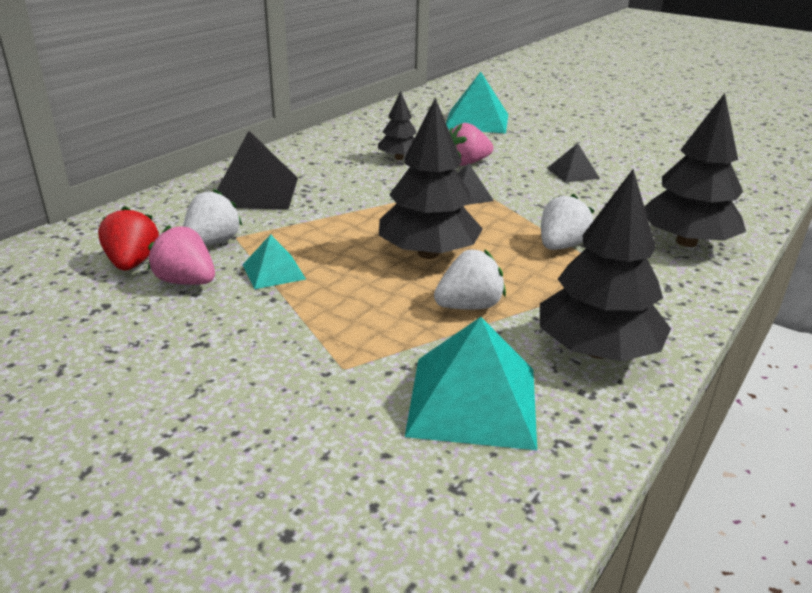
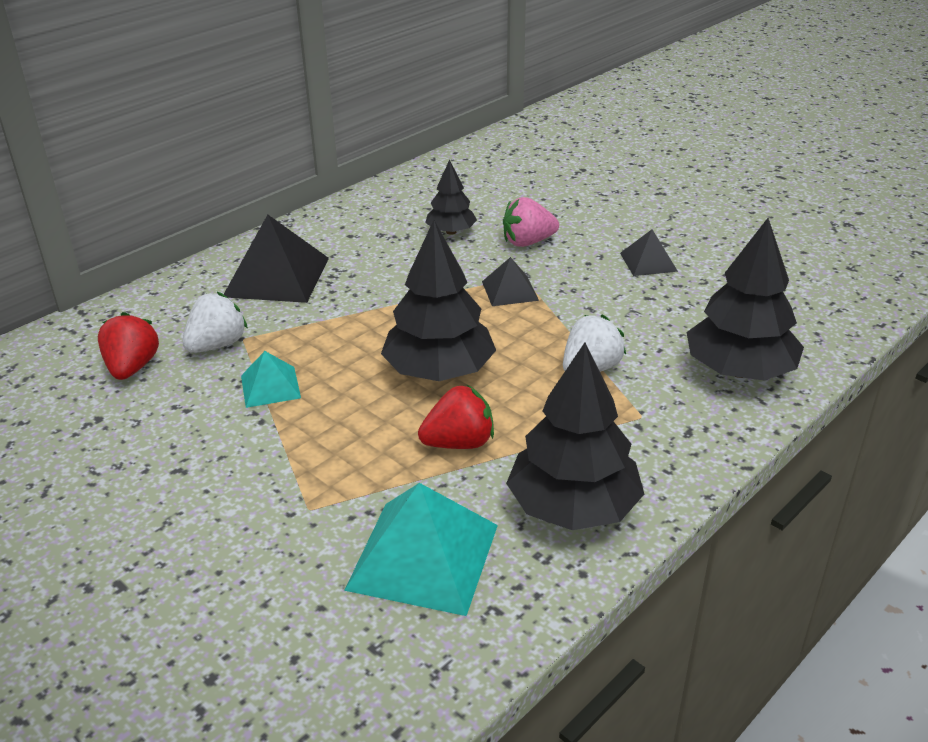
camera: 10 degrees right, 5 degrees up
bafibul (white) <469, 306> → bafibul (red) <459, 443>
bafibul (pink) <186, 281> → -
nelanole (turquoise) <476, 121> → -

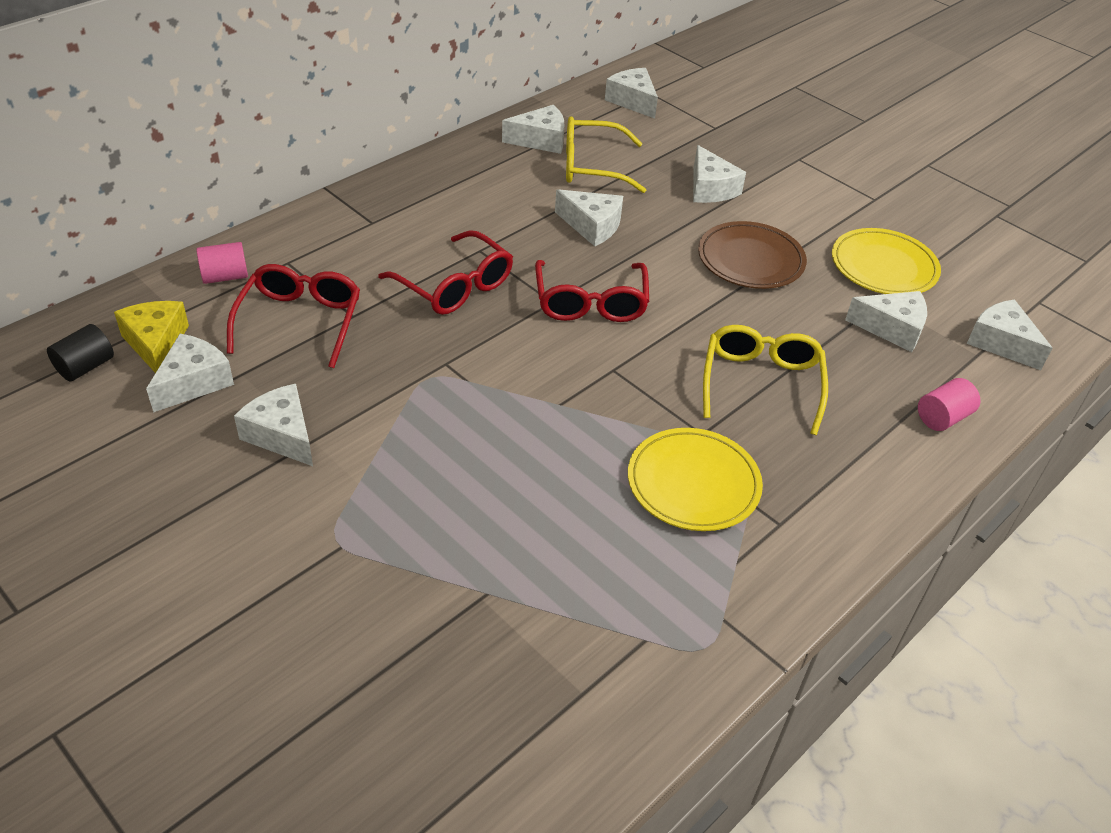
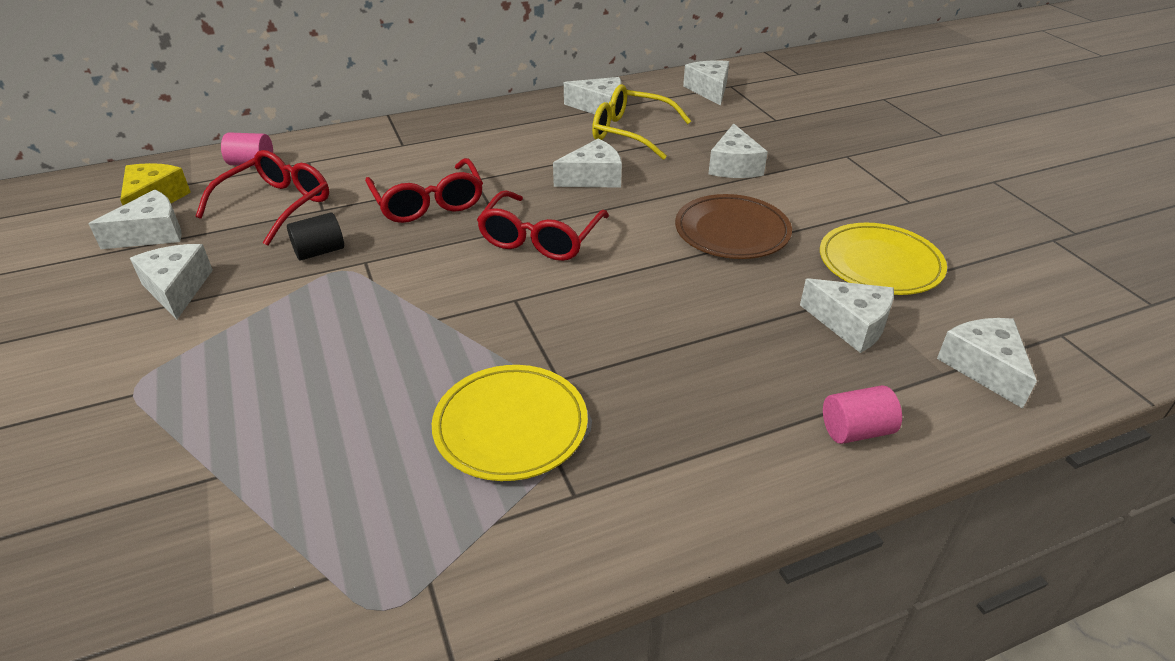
camera: 25 degrees right, 5 degrees down
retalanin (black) <85, 367> → retalanin (black) <319, 251>, move
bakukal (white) <592, 226> → bakukal (white) <593, 178>, 75 degrees counterclockwise
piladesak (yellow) <761, 383> → -

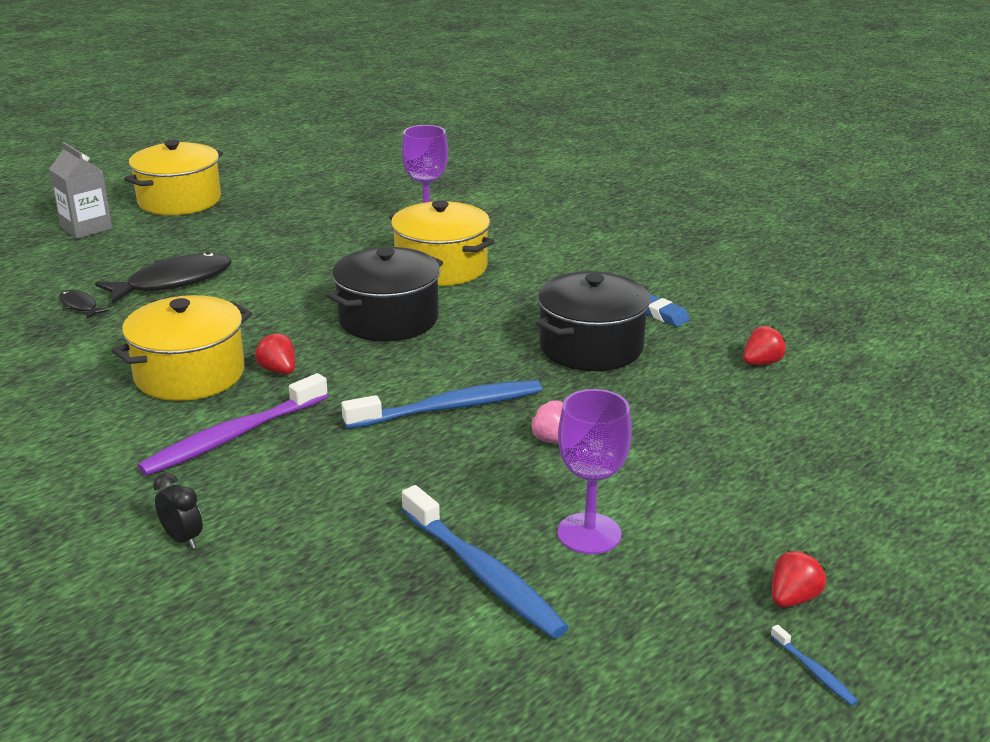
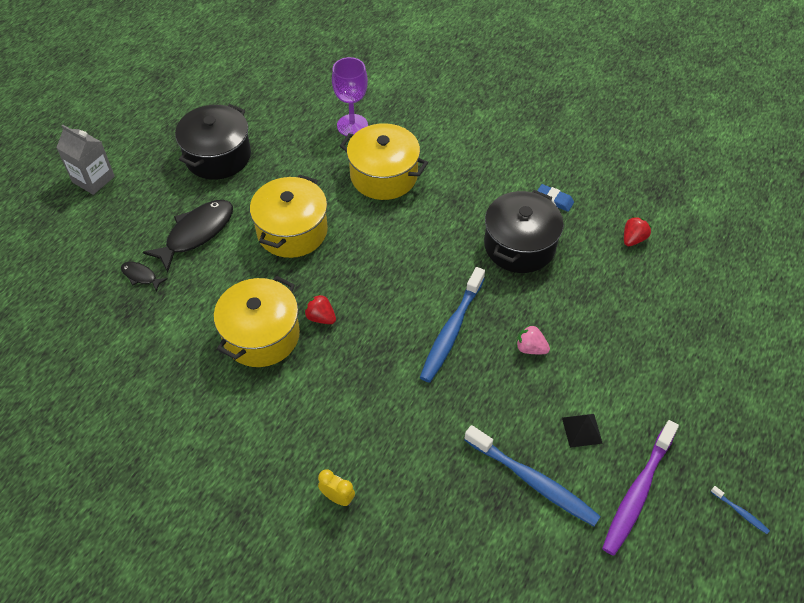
camera: 15 degrees left, 25 degrees up
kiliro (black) <388, 319> → kiliro (black) <218, 156>, move
kiliro (yellow) <179, 200> → kiliro (yellow) <292, 231>, move
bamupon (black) <182, 539> → bamupon (yellow) <337, 497>
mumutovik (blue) <449, 408> → mumutovik (blue) <451, 331>, 150 degrees clockwise
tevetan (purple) <589, 534> → nelanole (black) <582, 430>
mumutovik (purple) <233, 436> → mumutovik (purple) <637, 493>, move
bafibul (red) <793, 598> → -

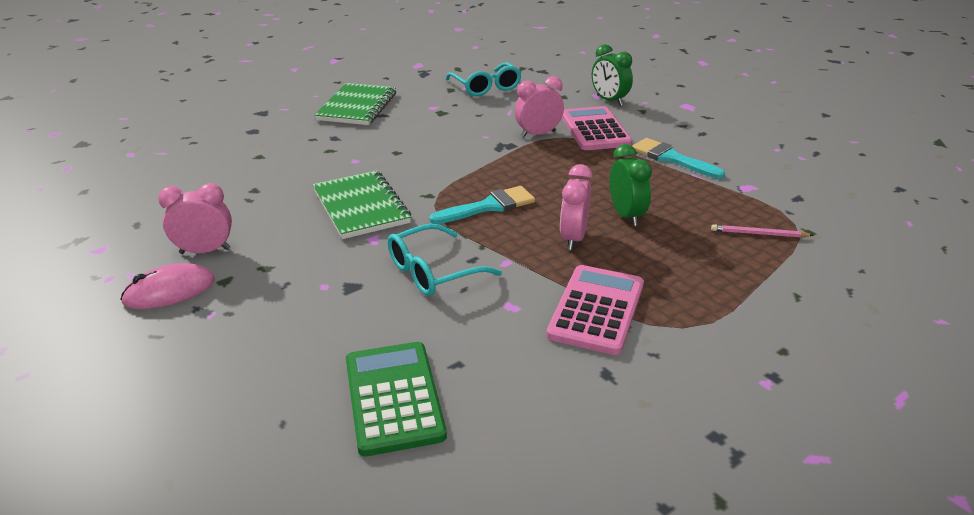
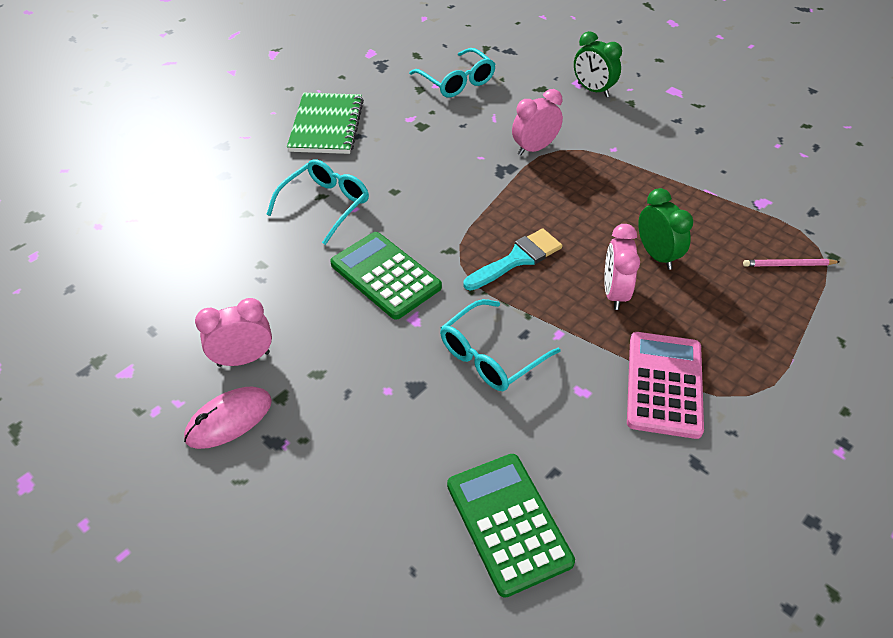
camera: 10 degrees left, 15 degrees up
- → piladesak (turquoise) <325, 205>
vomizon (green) <361, 207> → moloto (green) <385, 276>
moloto (pink) <595, 130> → -
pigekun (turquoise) <671, 158> → -

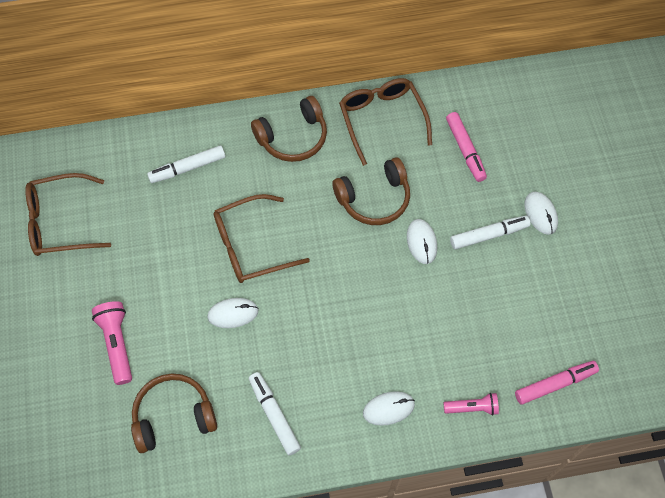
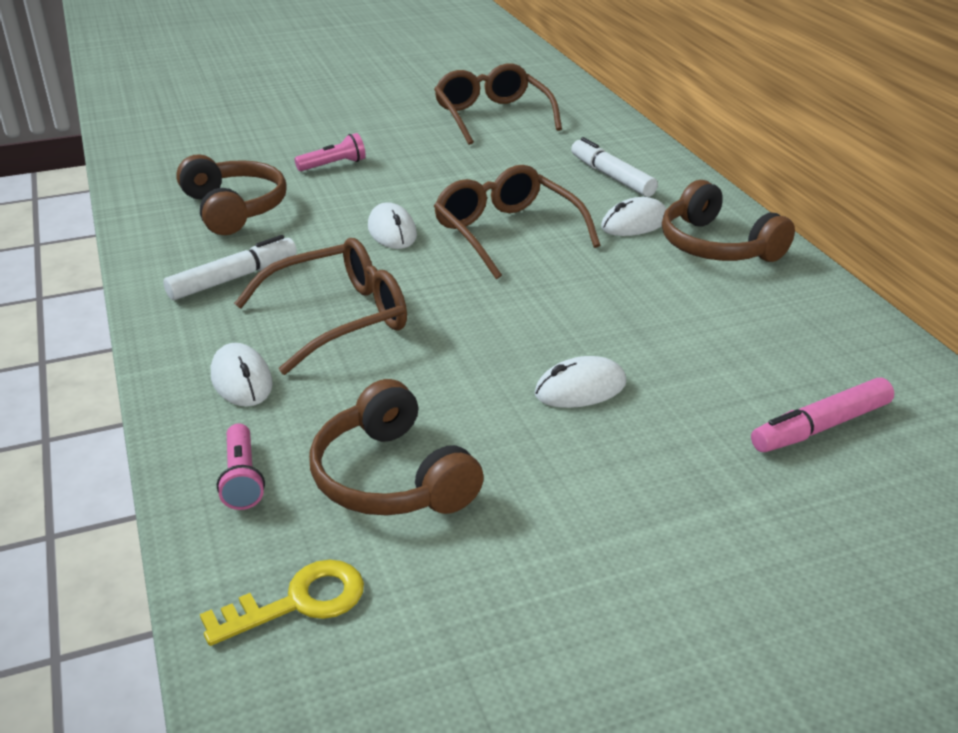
camera: 80 degrees right, 30 degrees down
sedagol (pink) <555, 384> → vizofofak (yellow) <297, 602>
piladesak (brown) <382, 119> → piladesak (brown) <339, 318>, move
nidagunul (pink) <117, 344> → nidagunul (pink) <333, 165>, x0.65
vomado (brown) <374, 199> → vomado (brown) <391, 478>, move
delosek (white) <540, 214> → delosek (white) <634, 223>, move
sedagol (white) <489, 235> → -

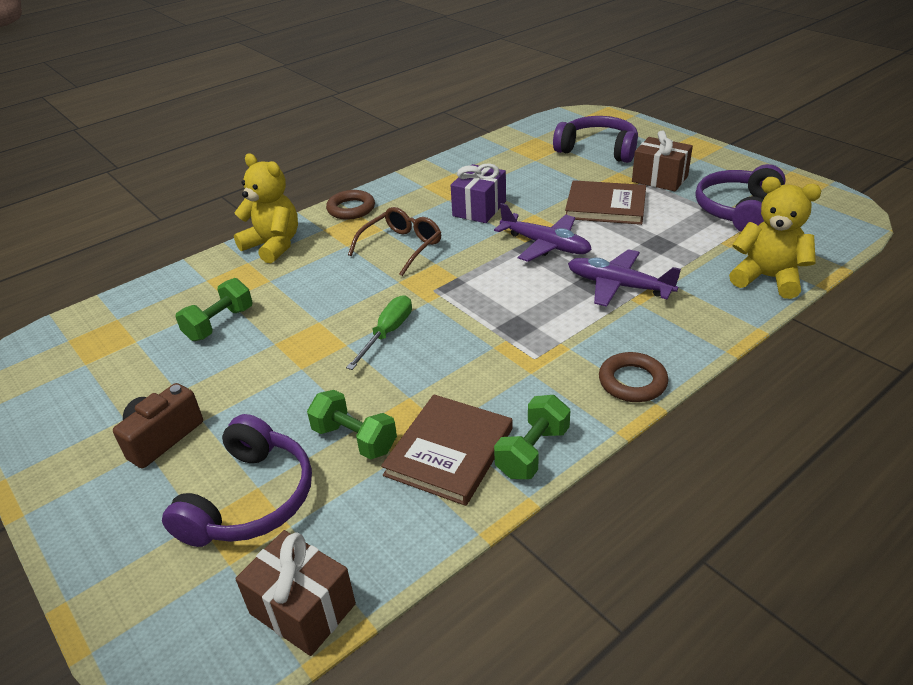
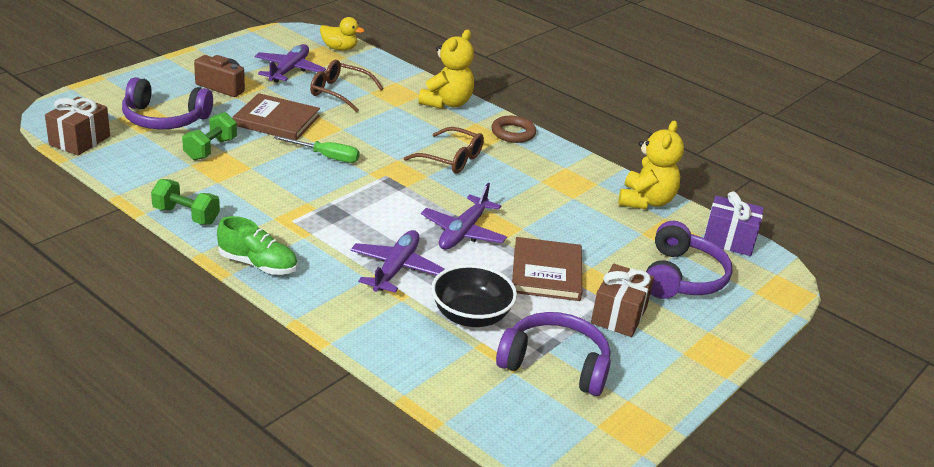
camera: 75 degrees right, 5 degrees down
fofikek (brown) <632, 382> → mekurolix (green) <258, 264>
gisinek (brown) <449, 452> → gisinek (brown) <276, 120>, move
- → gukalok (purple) <289, 70>
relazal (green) <219, 324> → piladesak (brown) <339, 92>
- → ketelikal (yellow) <339, 48>
- → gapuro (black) <471, 316>
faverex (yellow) <767, 278> → faverex (yellow) <646, 201>, move
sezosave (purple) <479, 209> → sezosave (purple) <729, 240>, move

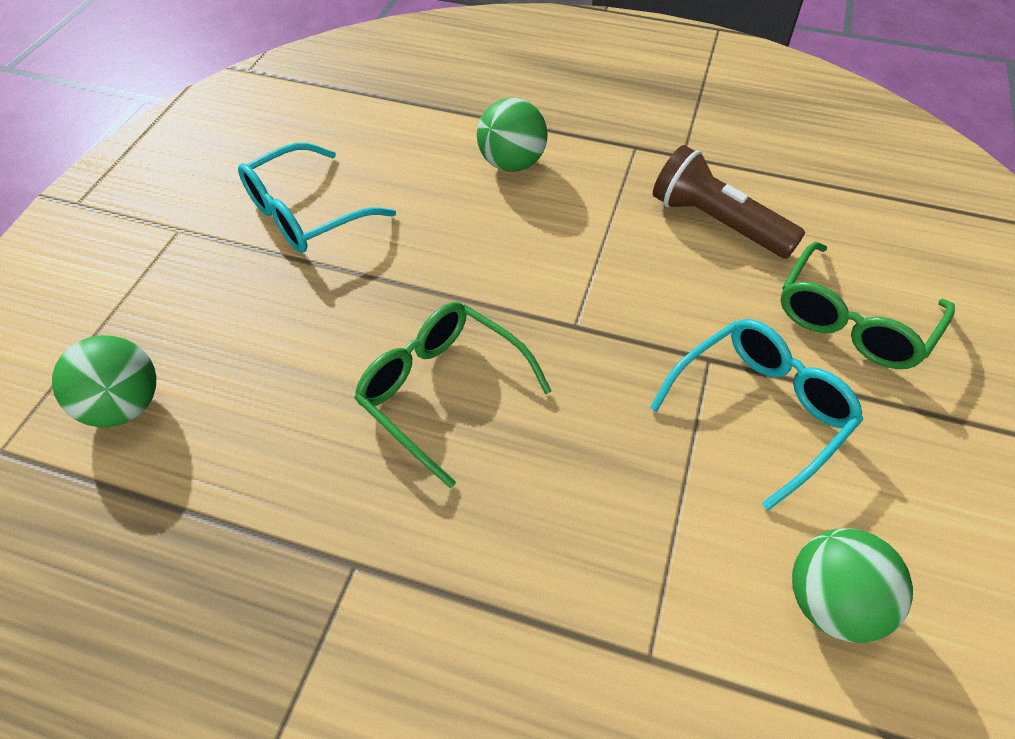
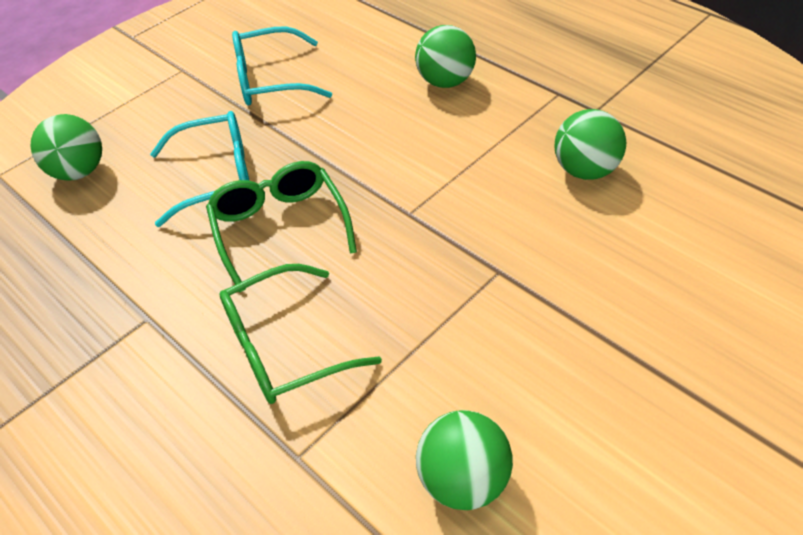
camera: 30 degrees right, 5 degrees down
piladesak (turquoise) <759, 411> → piladesak (turquoise) <216, 177>, move
piladesak (green) <852, 321> → piladesak (green) <285, 347>, move
nidagunul (brown) <716, 223> → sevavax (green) <585, 170>

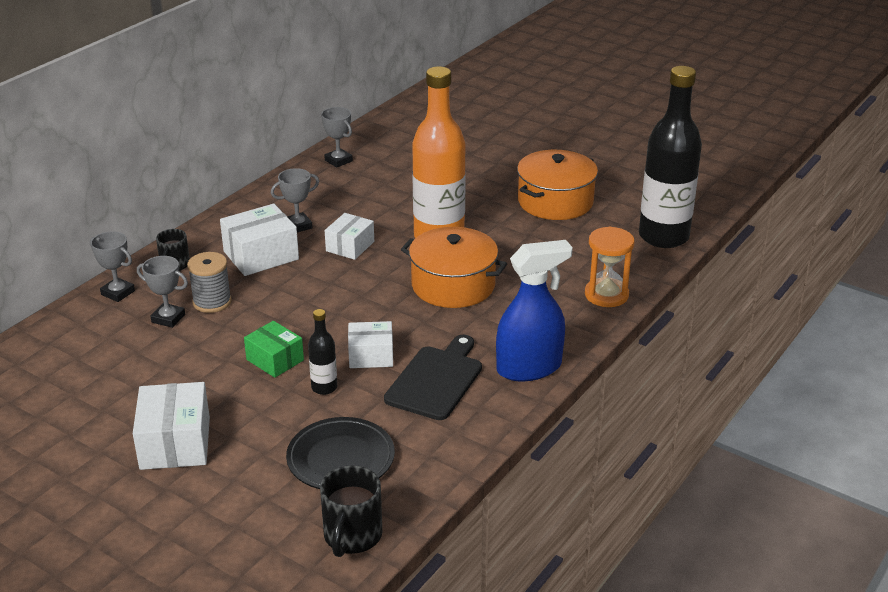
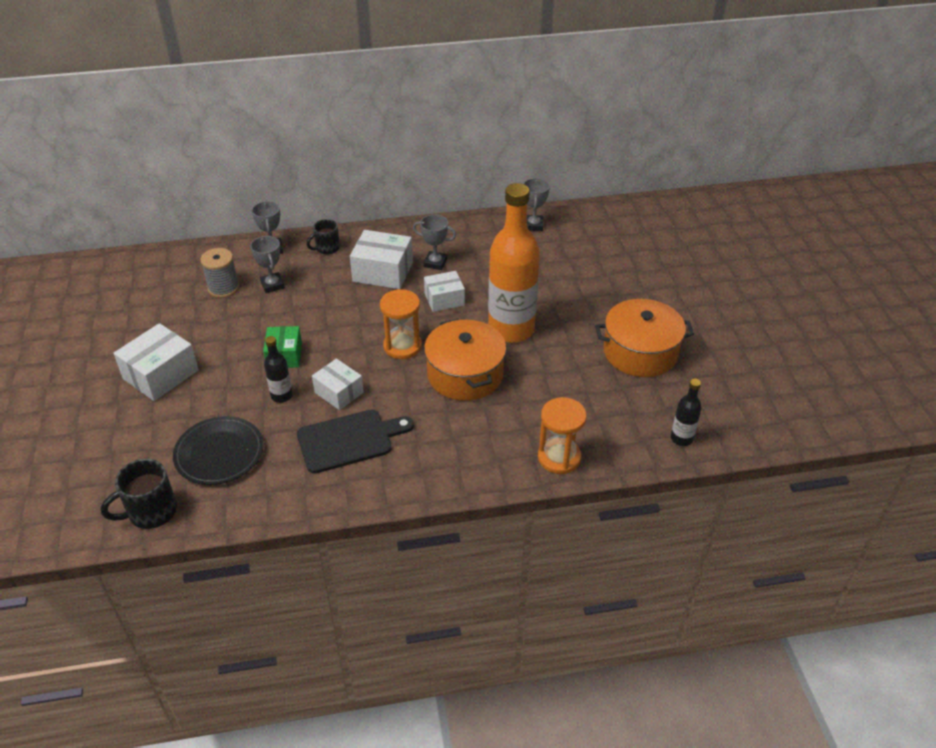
camera: 45 degrees right, 10 degrees up
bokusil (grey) <212, 302> → bokusil (grey) <223, 288>, move
- → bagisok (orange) <402, 346>
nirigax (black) <663, 237> → nirigax (black) <681, 438>, x0.43
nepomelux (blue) <529, 368> → -

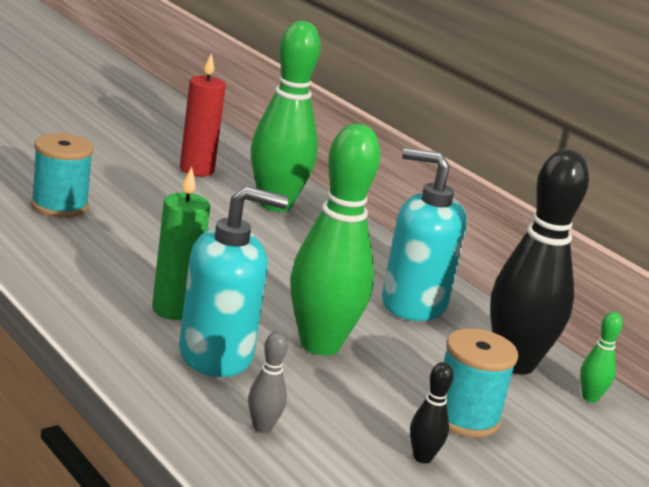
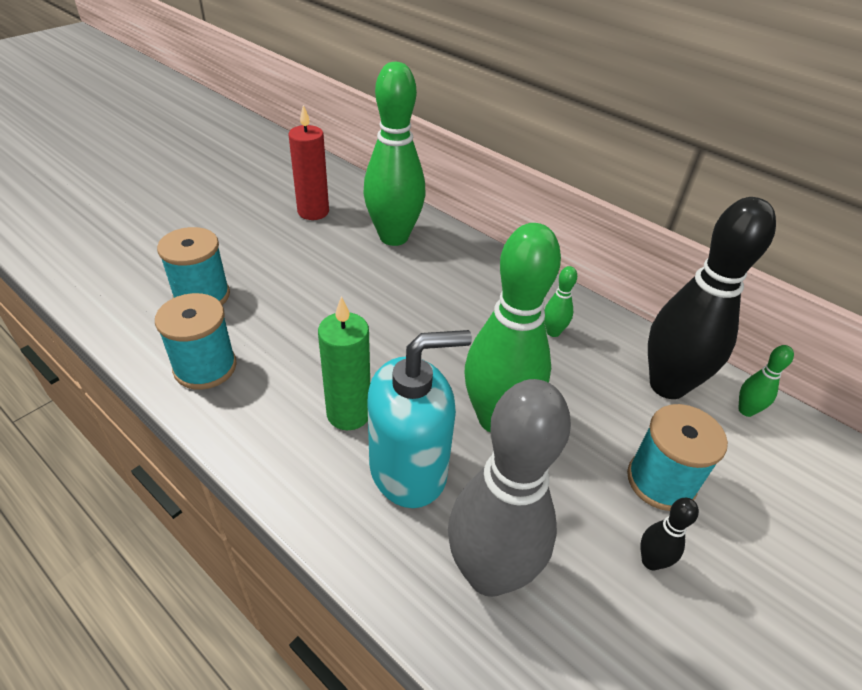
camera: 10 degrees left, 20 degrees up
- → bokusil (turquoise) <205, 367>
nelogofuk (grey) <262, 427> → nelogofuk (grey) <489, 573>, x2.43
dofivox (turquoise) <413, 304> → nelogofuk (green) <553, 332>

